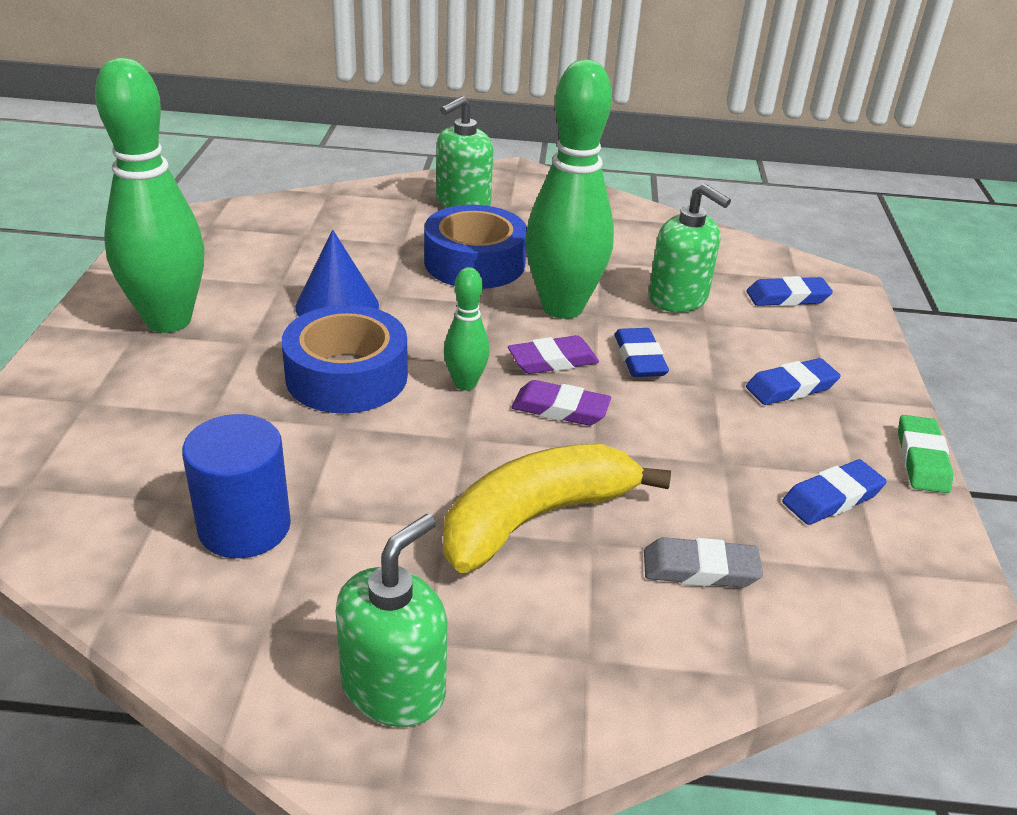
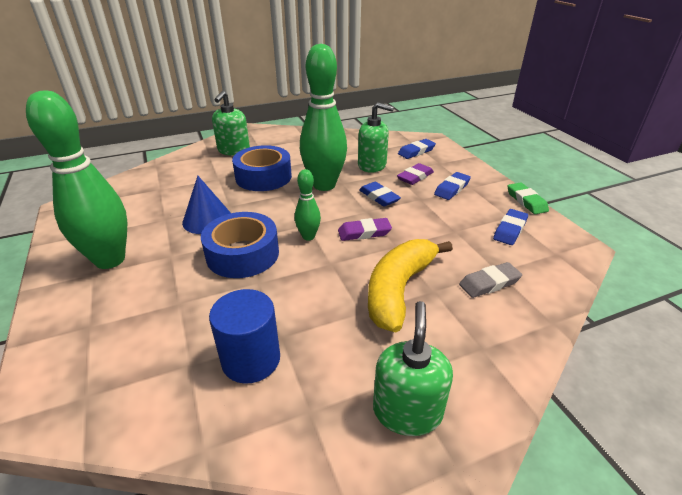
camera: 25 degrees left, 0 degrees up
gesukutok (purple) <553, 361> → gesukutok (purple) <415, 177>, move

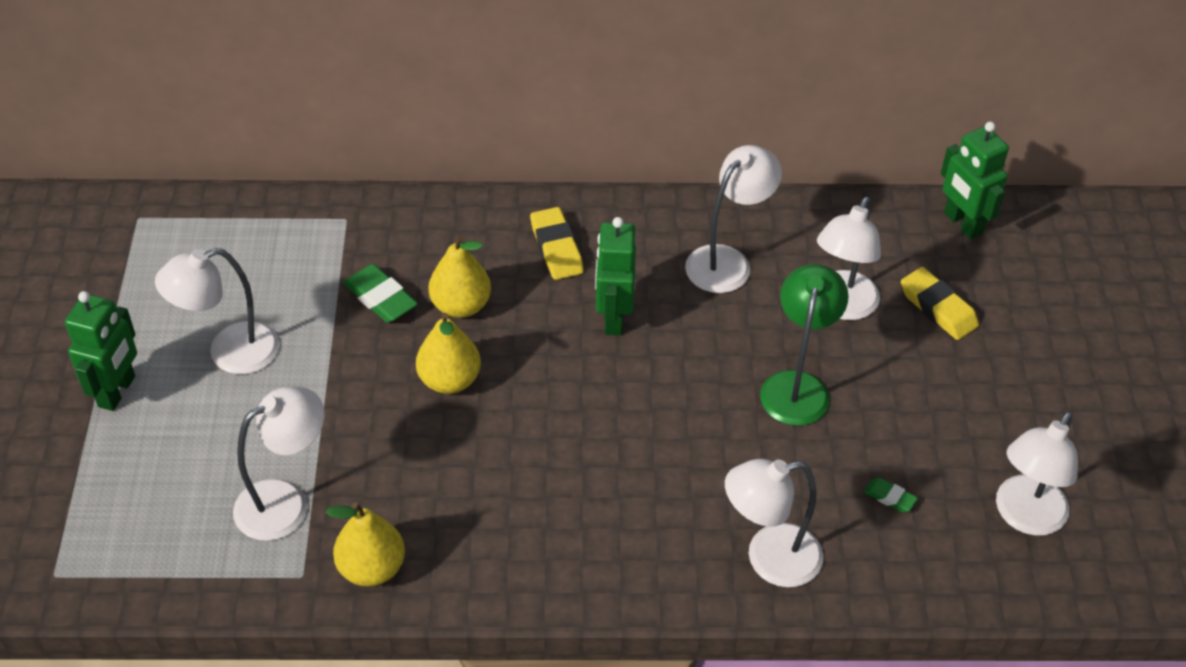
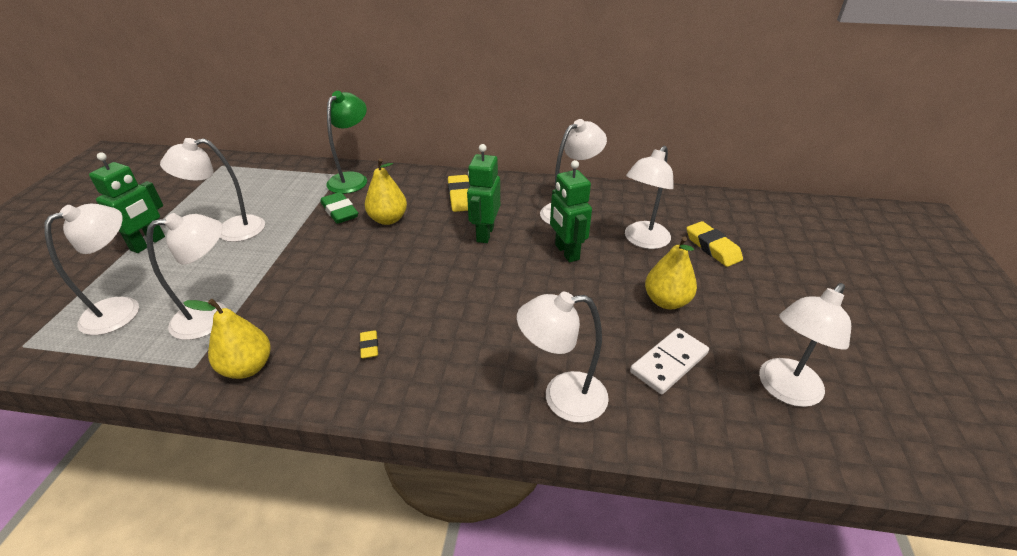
camera: 10 degrees right, 10 degrees down
- → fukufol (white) <122, 309>
fukufol (green) <797, 386> → fukufol (green) <352, 179>, move
- → gesukutok (yellow) <369, 346>
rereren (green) <962, 223> → rereren (green) <566, 252>, move
gesukutok (green) <890, 497> → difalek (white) <669, 363>
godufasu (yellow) <449, 380> → godufasu (yellow) <666, 301>, move

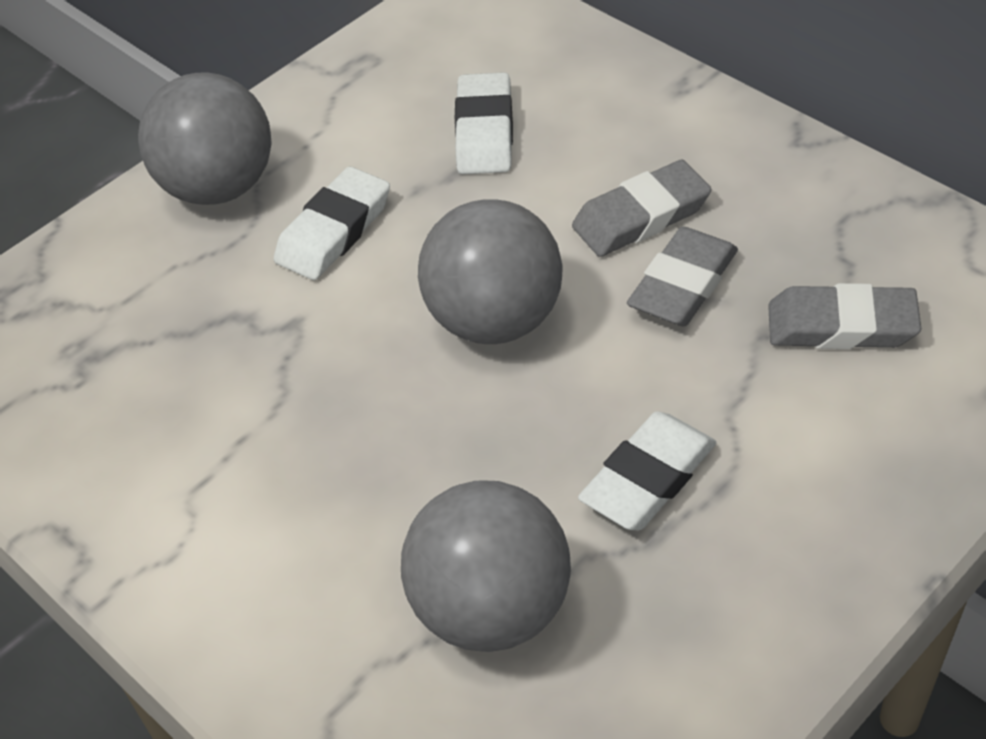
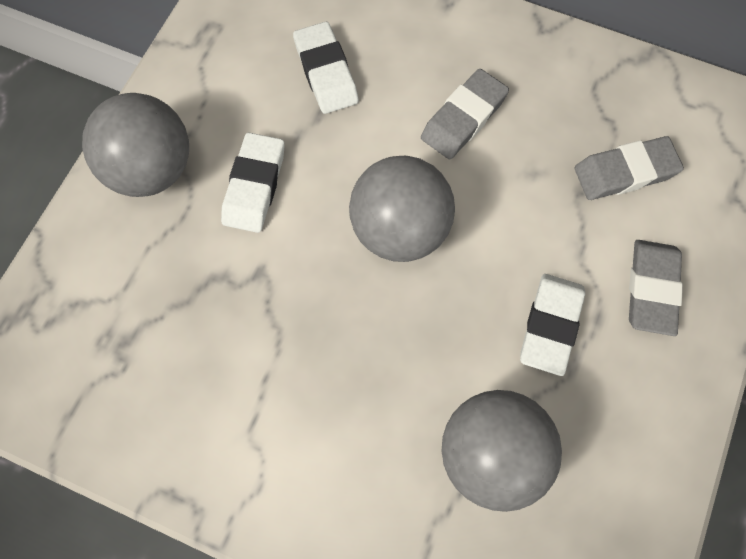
camera: 25 degrees left, 20 degrees up
gesukutok (grey) <683, 284> → gesukutok (grey) <652, 289>, move

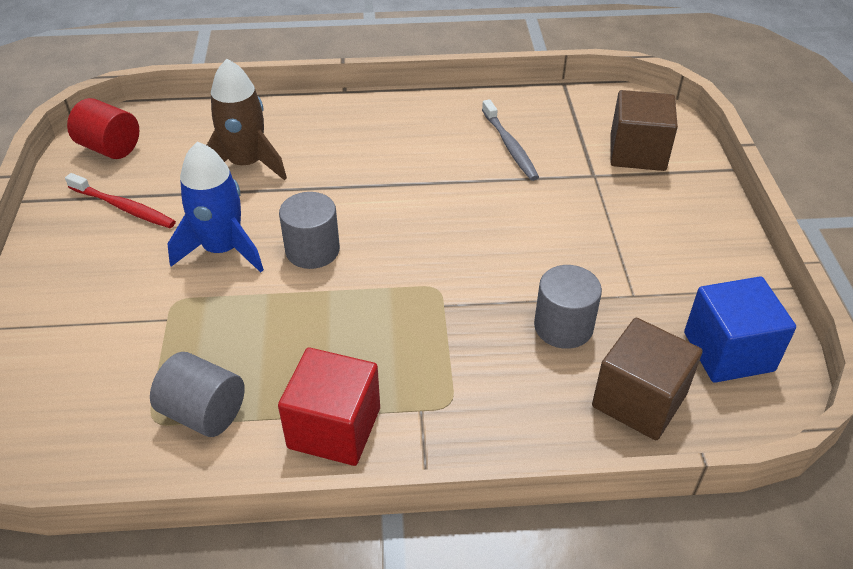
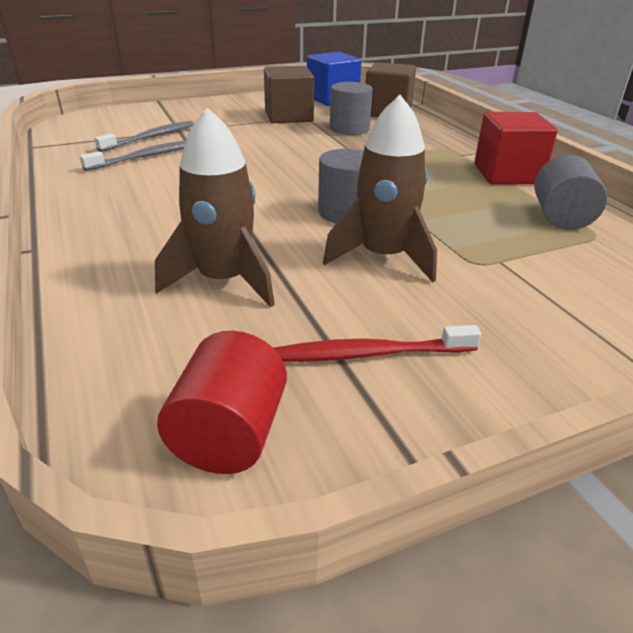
camera: 110 degrees left, 10 degrees down
- → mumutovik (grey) <150, 138>
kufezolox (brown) <637, 152> → kufezolox (brown) <288, 116>, move
mumutovik (red) <124, 207> → mumutovik (red) <368, 354>, 105 degrees counterclockwise
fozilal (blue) <223, 249> → fozilal (brown) <383, 256>

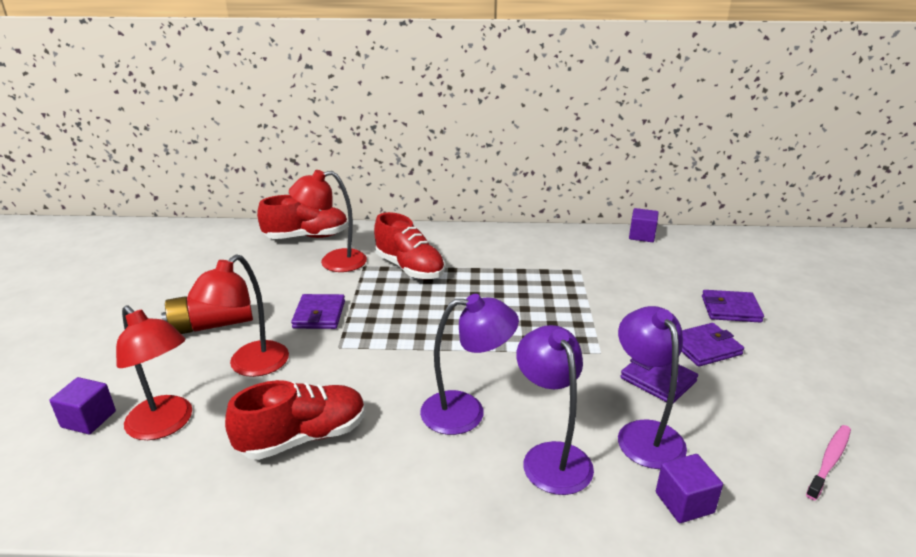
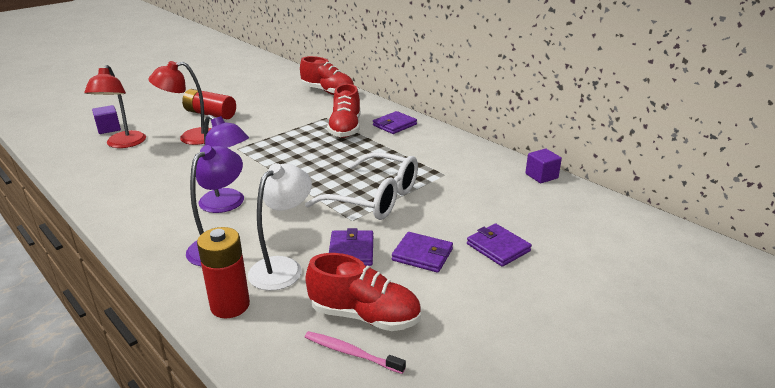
camera: 45 degrees right, 0 degrees up
kufezolox (purple) <684, 502> → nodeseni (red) <230, 305>
fukufol (purple) <644, 433> → fukufol (white) <283, 267>
- → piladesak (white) <374, 198>
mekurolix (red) <303, 437> → mekurolix (red) <365, 316>, move
mumutovik (pink) <829, 461> → mumutovik (pink) <351, 353>, 150 degrees counterclockwise
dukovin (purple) <319, 314> → dukovin (purple) <394, 125>, move
fukufol (red) <333, 262> → -

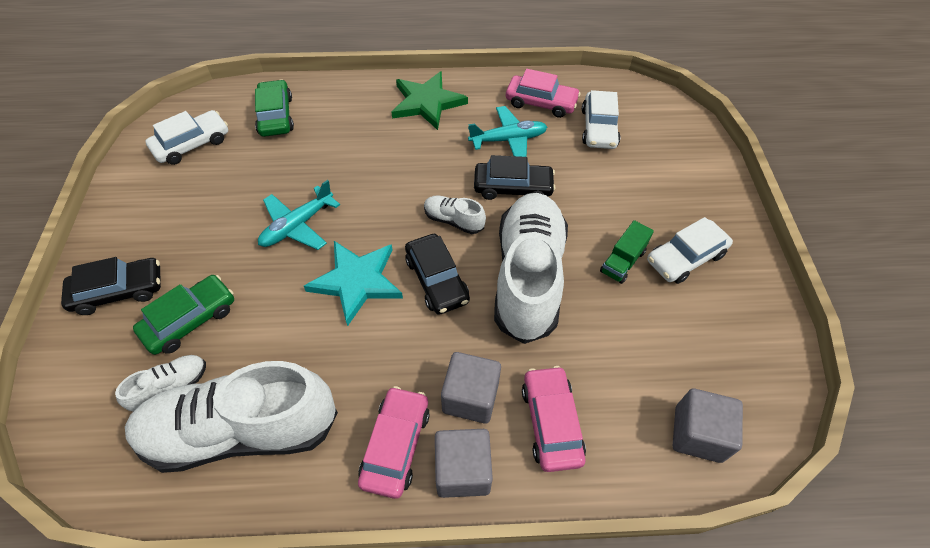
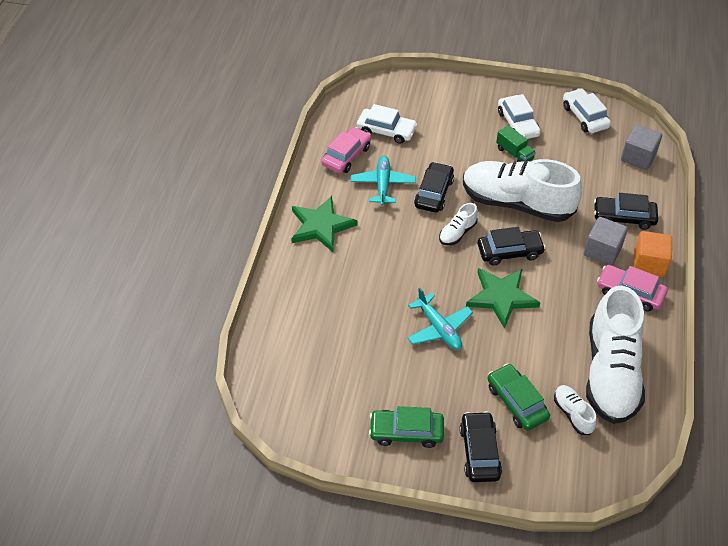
camera: 75 degrees left, 5 degrees down
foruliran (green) <276, 116> → foruliran (green) <406, 432>, move
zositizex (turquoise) <357, 281> → zositizex (green) <501, 297>
foruliran (white) <192, 144> → foruliran (white) <585, 117>, move
foruliran (pink) <551, 422> → foruliran (black) <624, 217>
kufezolox (grey) <462, 470> → kufezolox (orange) <649, 264>

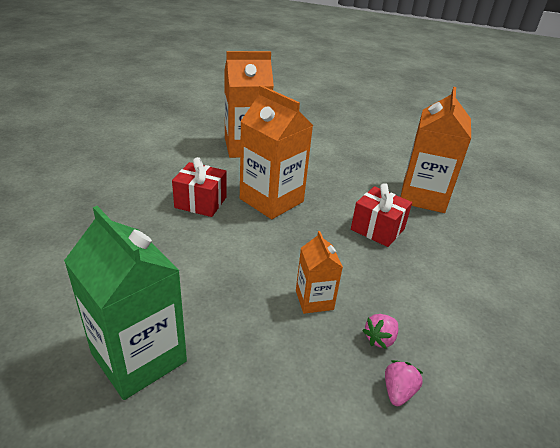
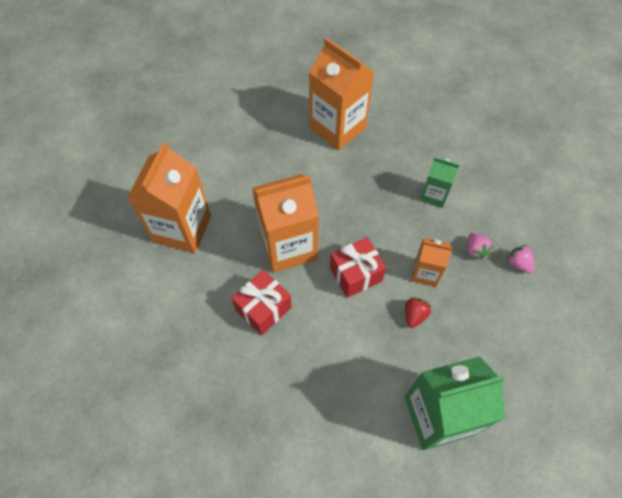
camera: 60 degrees left, 25 degrees up
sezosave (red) <377, 229> → sezosave (red) <355, 274>, move
- → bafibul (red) <414, 315>
- → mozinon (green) <434, 195>

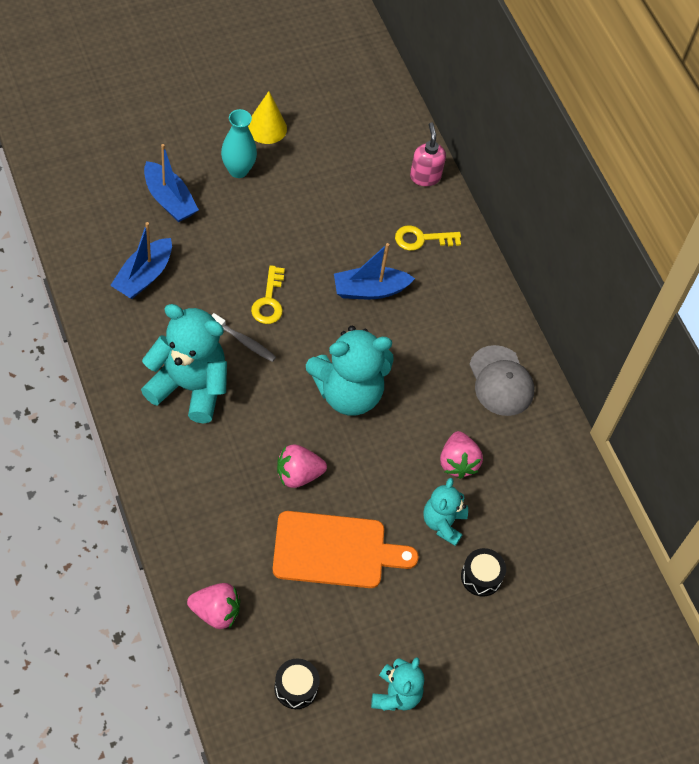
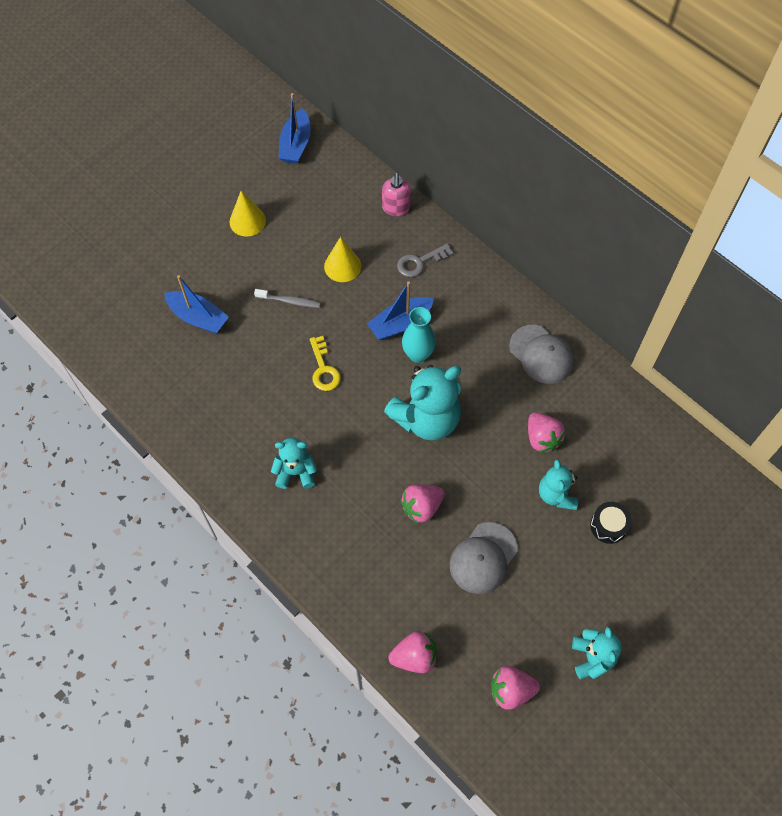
camera: 15 degrees left, 5 degrees up
mumutovik (grey) <244, 341> → mumutovik (grey) <290, 301>, move
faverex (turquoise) <189, 387> → faverex (turquoise) <295, 472>, x0.56
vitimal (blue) <144, 276> → vitimal (blue) <296, 144>, move
- → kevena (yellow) <342, 266>
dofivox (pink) <425, 176> → dofivox (pink) <396, 208>, 150 degrees counterclockwise
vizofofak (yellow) <422, 239> → vizofofak (grey) <420, 262>
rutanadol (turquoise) <238, 170> → rutanadol (turquoise) <418, 354>, move
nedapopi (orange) <335, 550> → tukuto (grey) <483, 558>
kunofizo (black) <296, 688> → bafibul (pink) <511, 690>

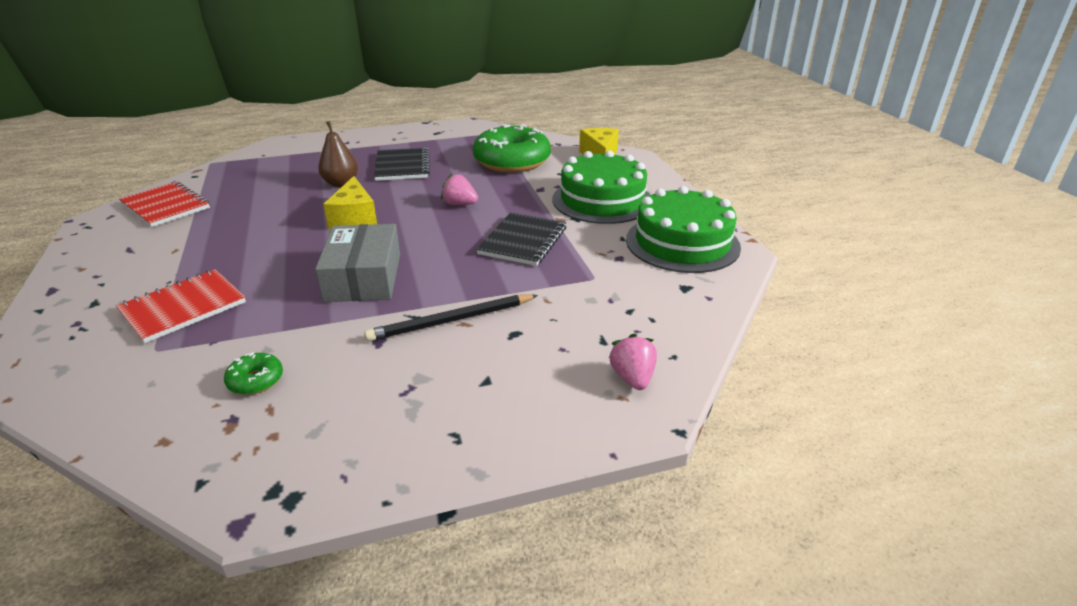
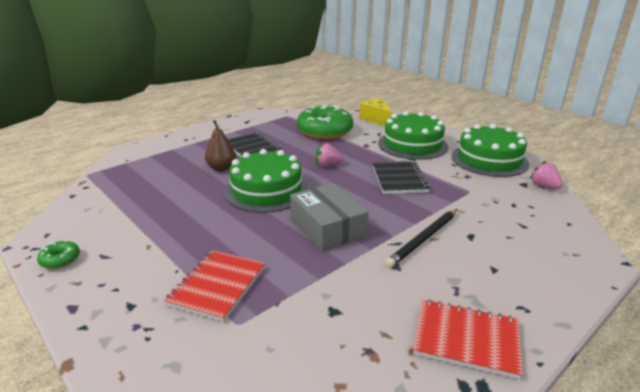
camera: 25 degrees left, 5 degrees down
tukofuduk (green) <256, 380> → tukofuduk (green) <60, 260>, move
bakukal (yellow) <354, 219> → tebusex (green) <266, 190>
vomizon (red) <166, 206> → vomizon (red) <466, 339>, move
bafibul (pink) <632, 378> → bafibul (pink) <544, 186>, move

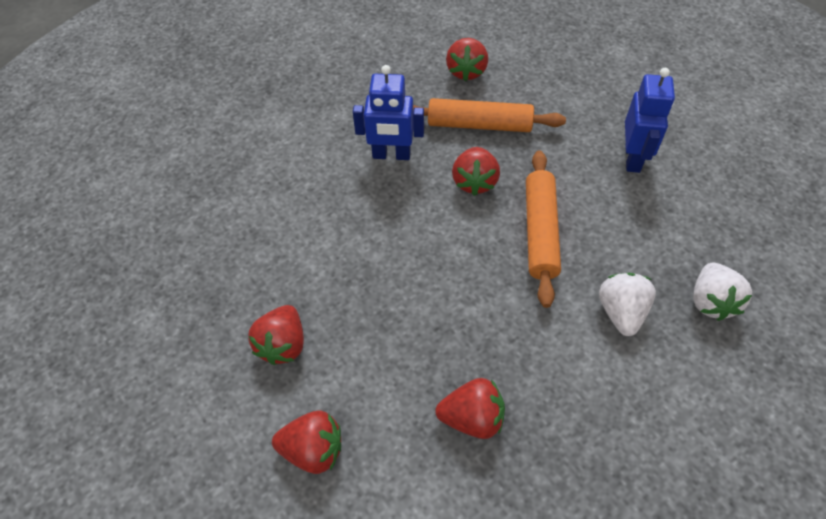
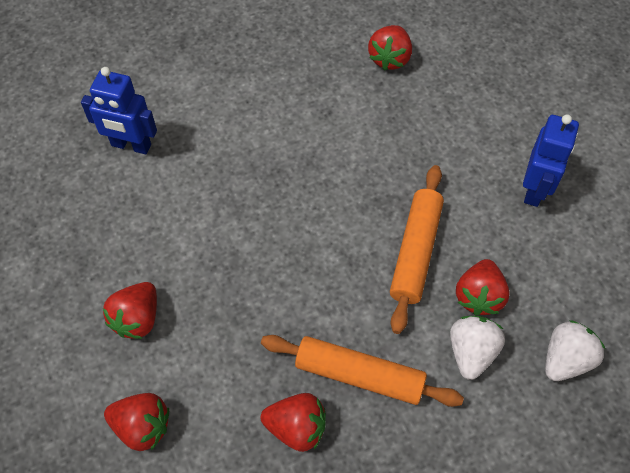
camera: 10 degrees right, 5 degrees up
rereren (blue) <391, 155> → rereren (blue) <131, 145>, move
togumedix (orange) <479, 124> → togumedix (orange) <359, 375>, move
bafibul (red) <474, 182> → bafibul (red) <479, 296>, move
bafibul (white) <711, 302> → bafibul (white) <565, 359>, 150 degrees counterclockwise

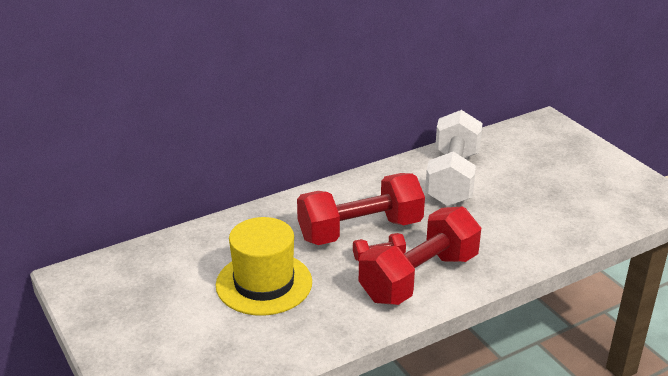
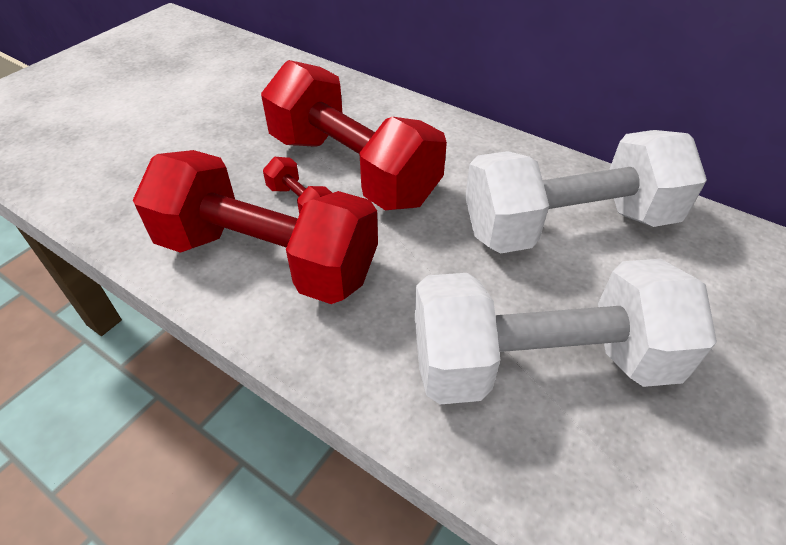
camera: 65 degrees right, 15 degrees up
- → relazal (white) <541, 362>
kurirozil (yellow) <264, 283> → -

